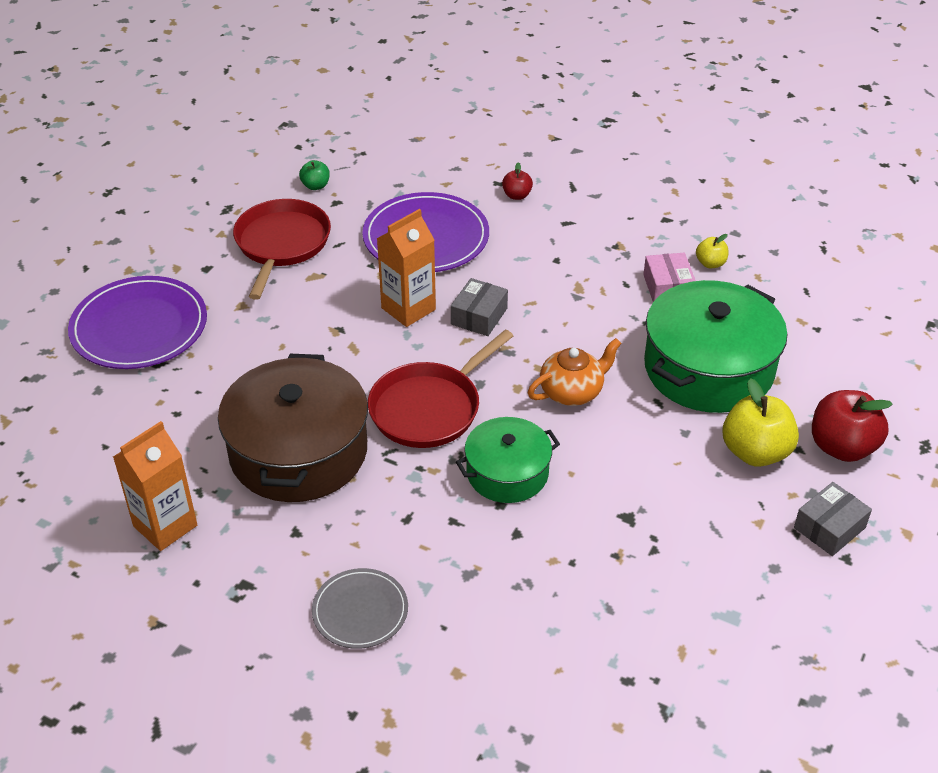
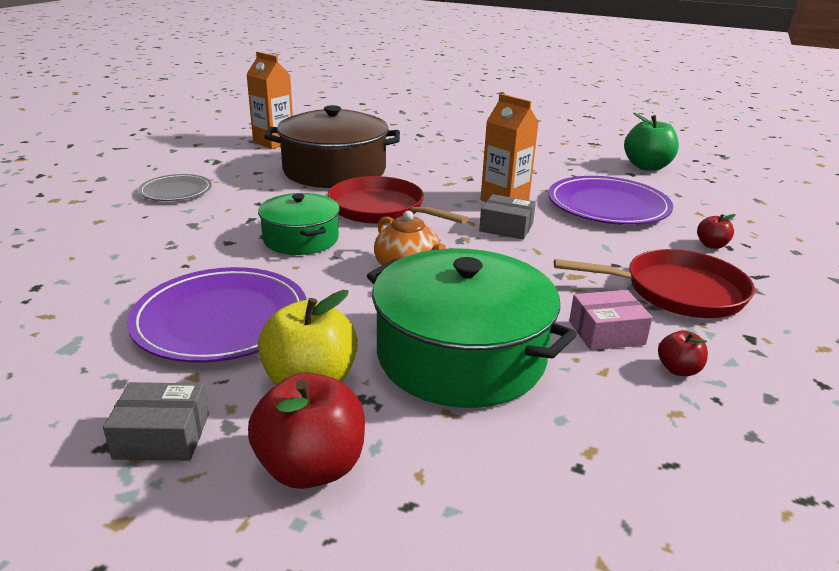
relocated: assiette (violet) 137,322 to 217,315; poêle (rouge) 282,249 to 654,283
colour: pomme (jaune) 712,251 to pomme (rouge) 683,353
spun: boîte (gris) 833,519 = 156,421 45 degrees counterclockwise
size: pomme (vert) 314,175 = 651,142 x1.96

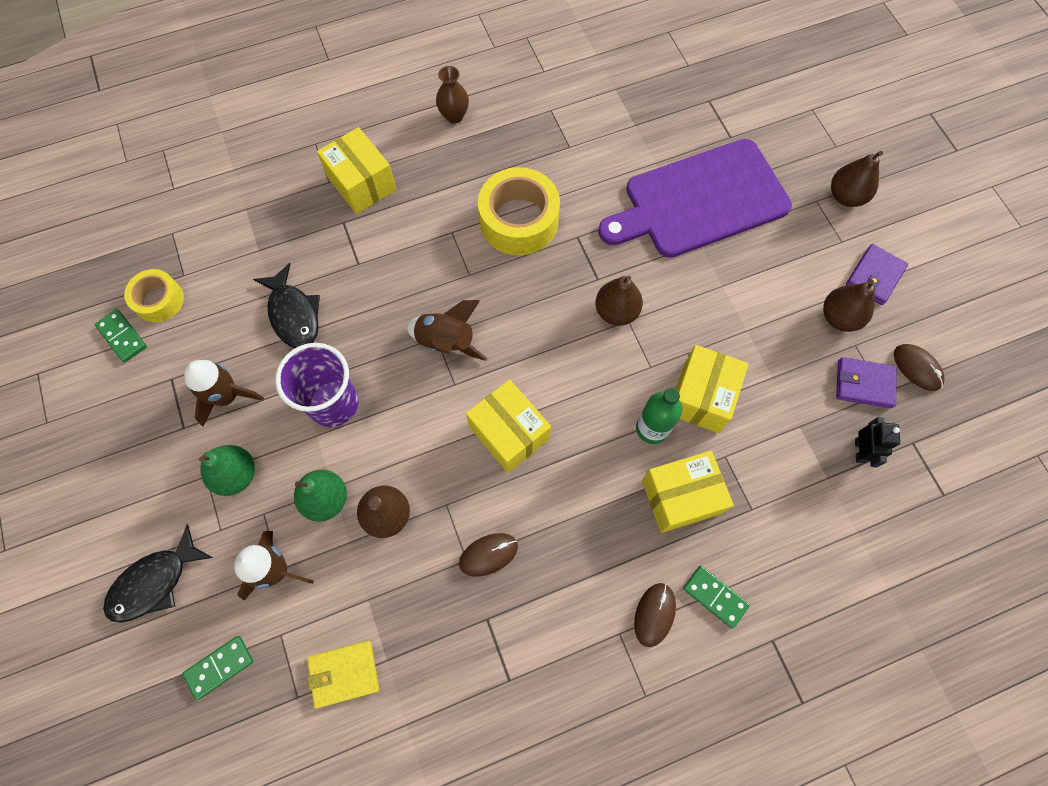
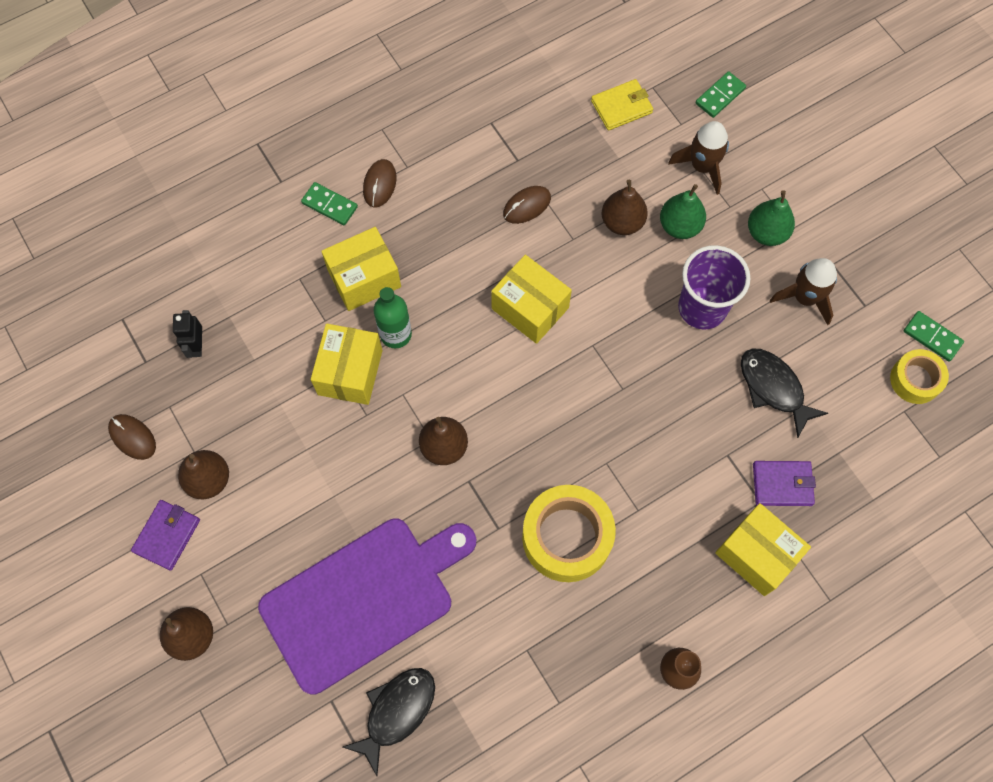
missing: fusée (marron) 447,330
relocated: poisson (noir) 158,573 to 389,722; portefeuille (violet) 866,382 to 784,483

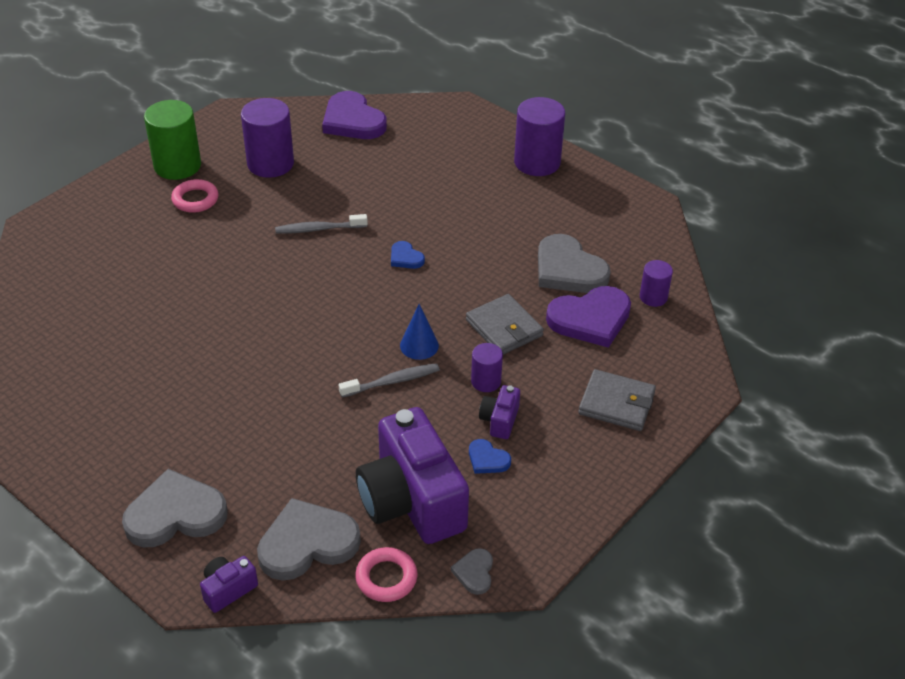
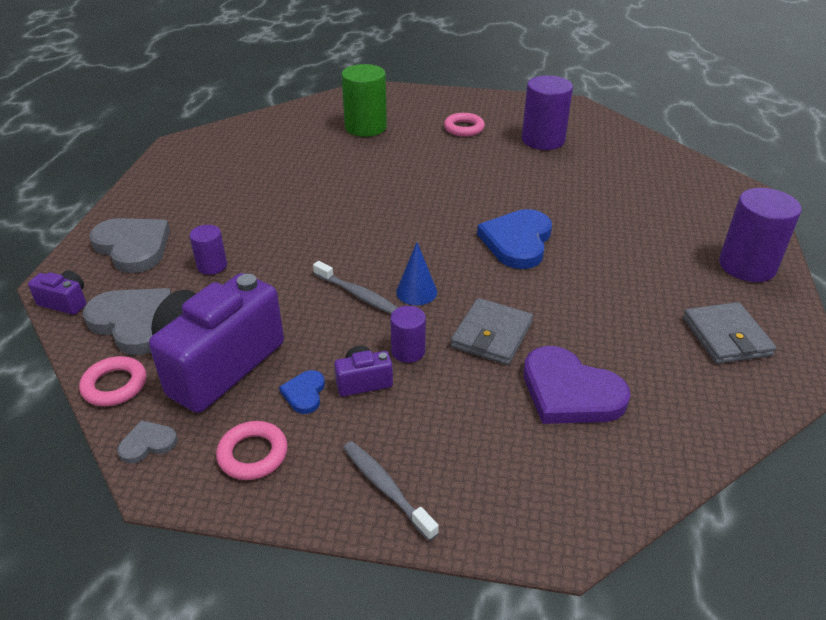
missing: cœur (violet) 354,115; cœur (gris) 574,263
appeared: anneau (rose) 252,450
relocated: cylindre (violet) 656,283 to 208,250; cylindre (vert) 172,140 to 364,100; brosse à dents (gris) 321,224 to 391,491; portefeuille (gris) 617,400 to 730,333
size: cœur (bleu) 408,255 = 514,239 x2.09

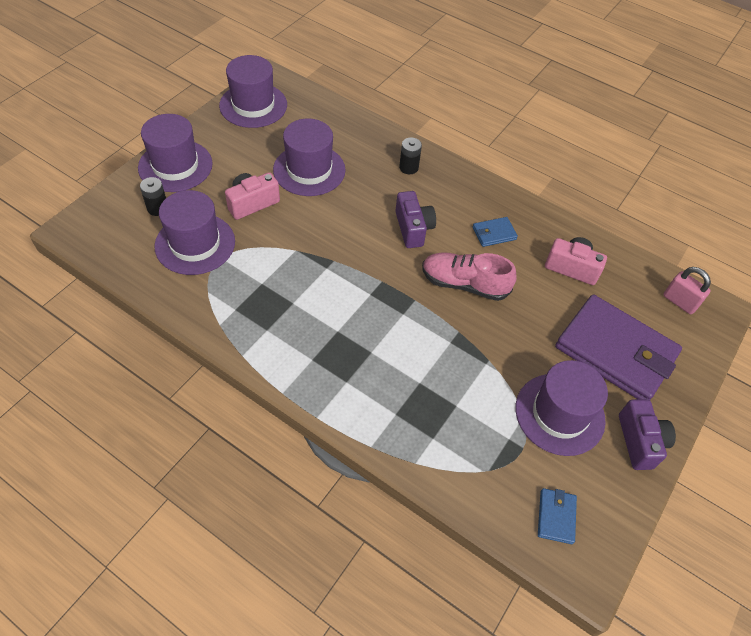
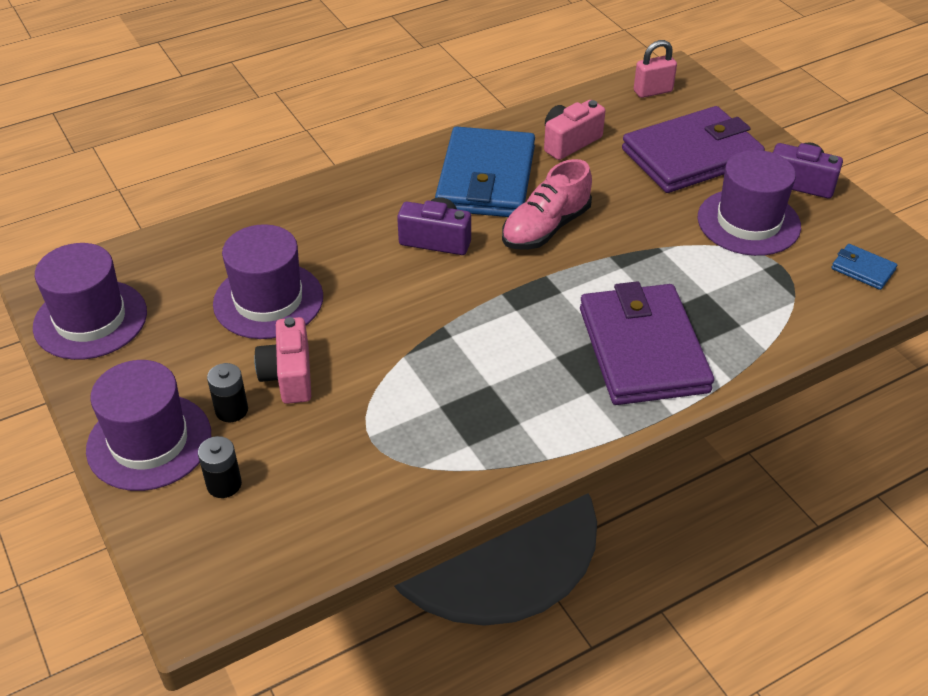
missing: chapeau (violet) 194,232
appeared: portefeuille (violet) 647,343
relocated: pile (noir) 410,155 to 227,392
size: portefeuille (bleu) 495,232 = 485,171 x2.42

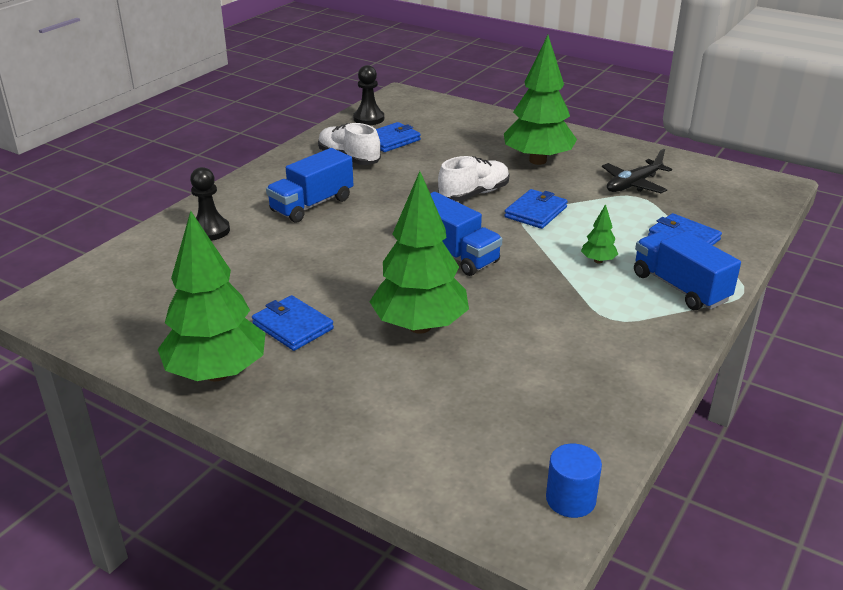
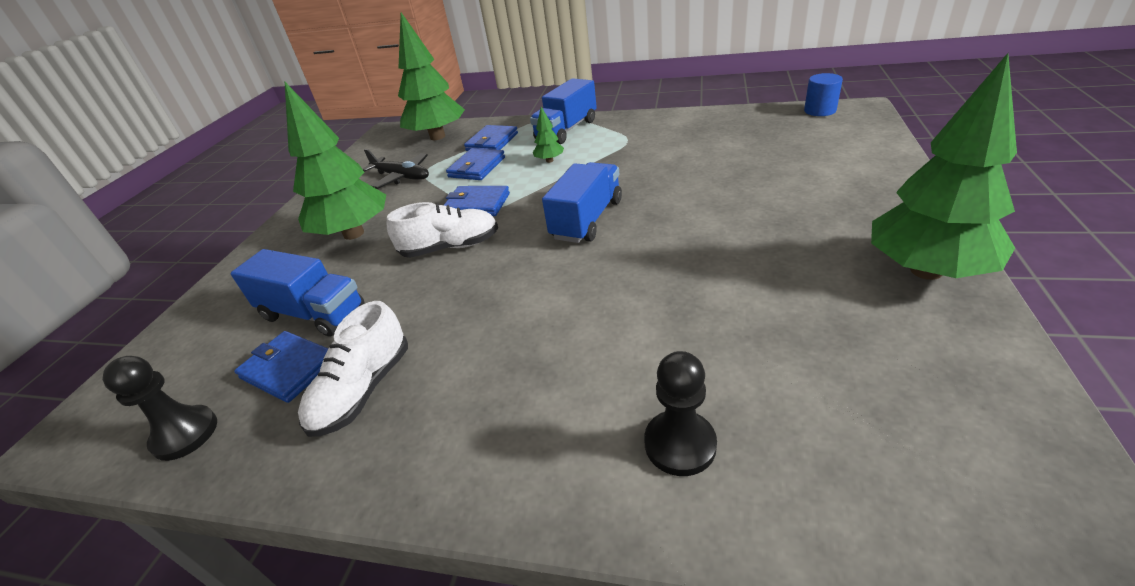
relocated: camion (bleu) 309,185 to 297,293; arbre (vert) 419,252 to 431,76; portefeuille (bleu) 293,323 to 475,164
spun: chaussure (blanc) 474,178 = 442,230 135 degrees clockwise

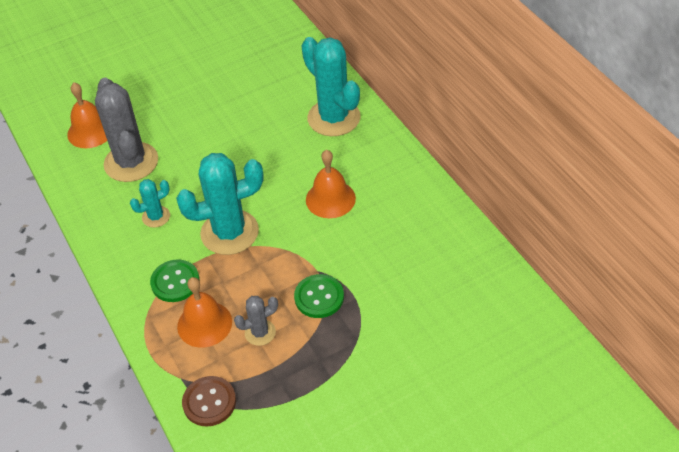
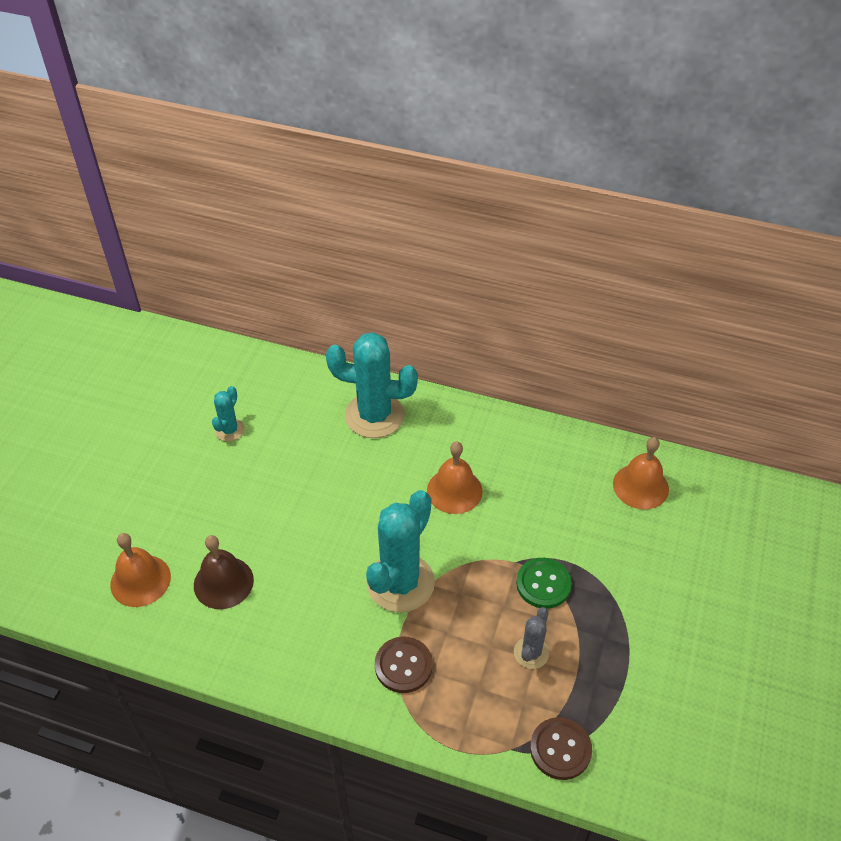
relocated: cactus (turquoise) 150,203 to 228,414; cloche (orange) 204,312 to 641,473
exchanged: cactus (gris) 126,130 to cloche (marron) 224,572
colour: bouton (vert) 175,280 to bouton (marron) 404,665

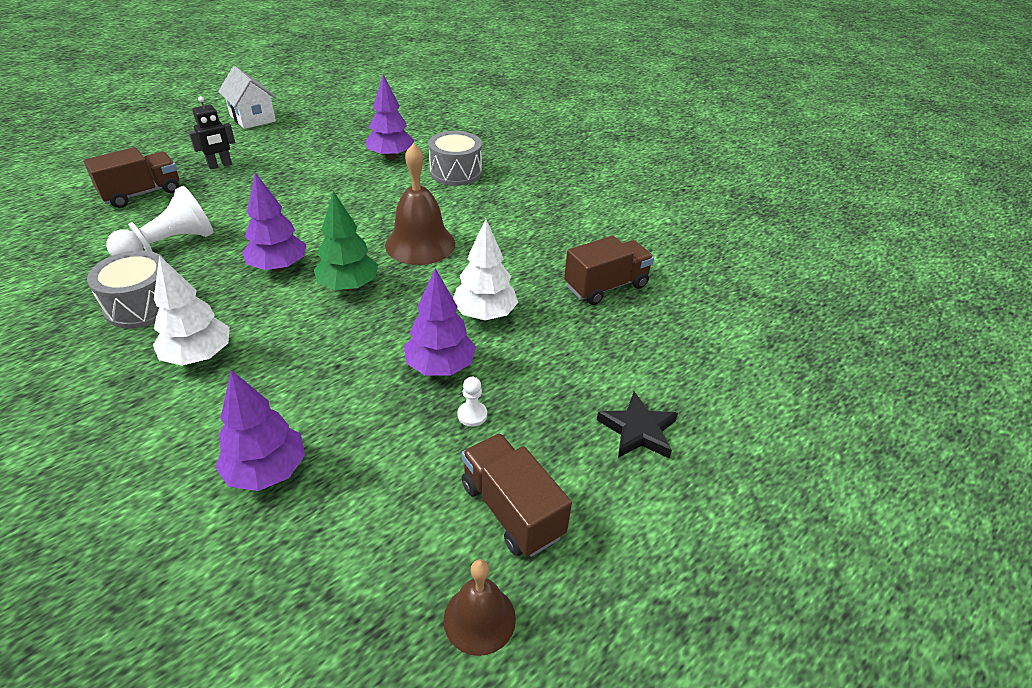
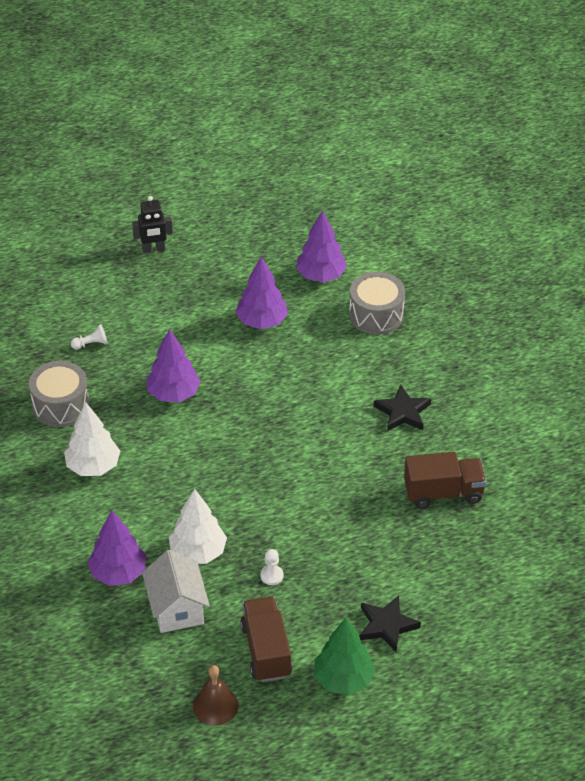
missing: camion (marron) 131,177; cloche (marron) 420,204
appeared: étoile (noir) 402,408
relocated: maison (blanc) 247,97 to 176,591; arbre (blanc) 485,269 to 198,526; arbre (violet) 440,322 to 262,293; arbre (vert) 346,241 to 344,656
size: pion (blanc) 160,221 = 89,337 x0.44

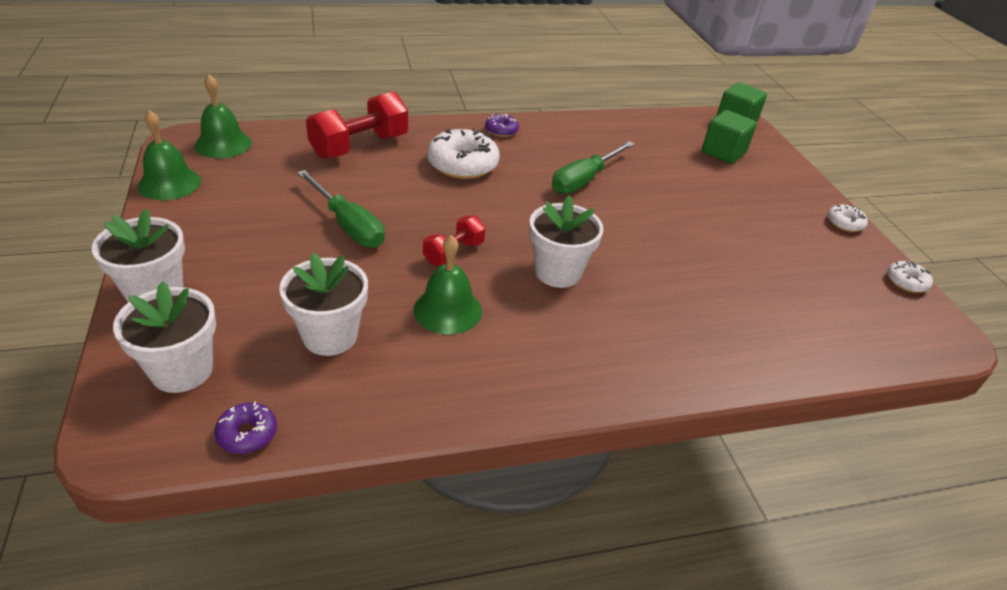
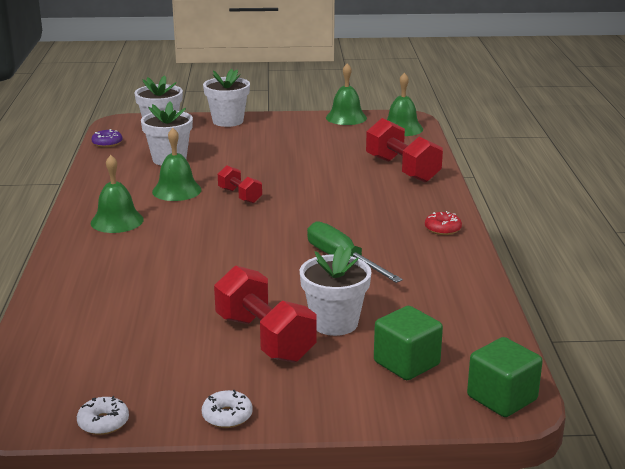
missing: tournevis (vert) 341,209; beignet (blanc) 463,153
appeared: cloche (vert) 117,194; haltère (rouge) 265,314
relocated: pot de fleurs (blanc) 566,242 to 336,290
colour: beignet (violet) 502,125 to beignet (rouge) 443,223

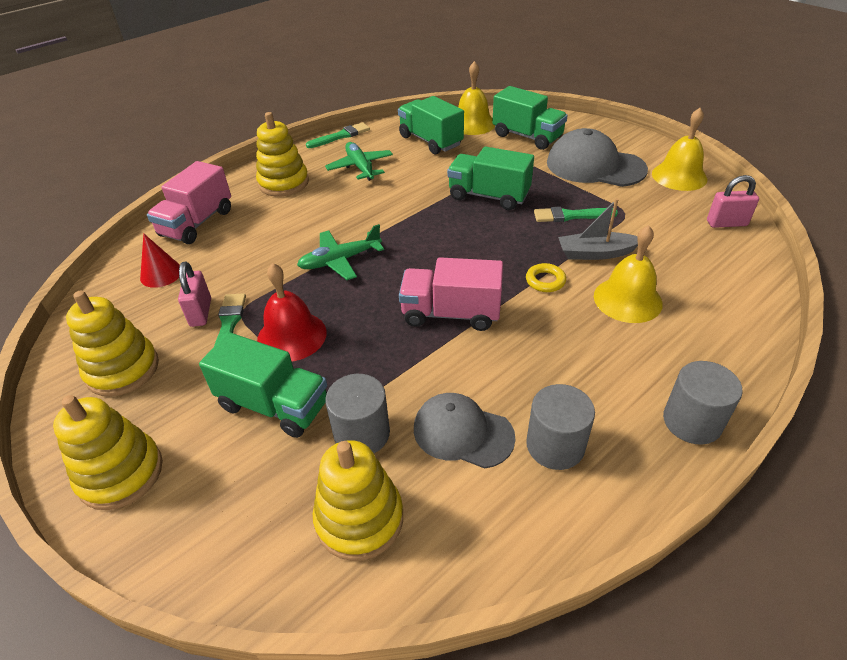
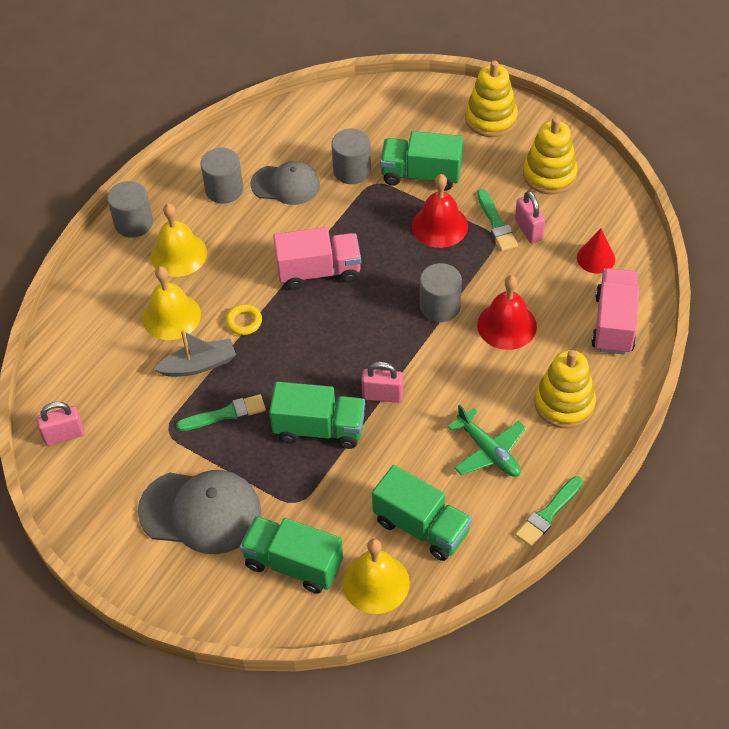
missing: jouet à empiler (jaune) 358,500
appeared: cadenas (rose) 382,382; cloche (rouge) 507,312
relocated: cloche (jaune) 679,149 to 178,240
exchanged: avion (vert) 340,252 to cylindre (gris) 441,292

